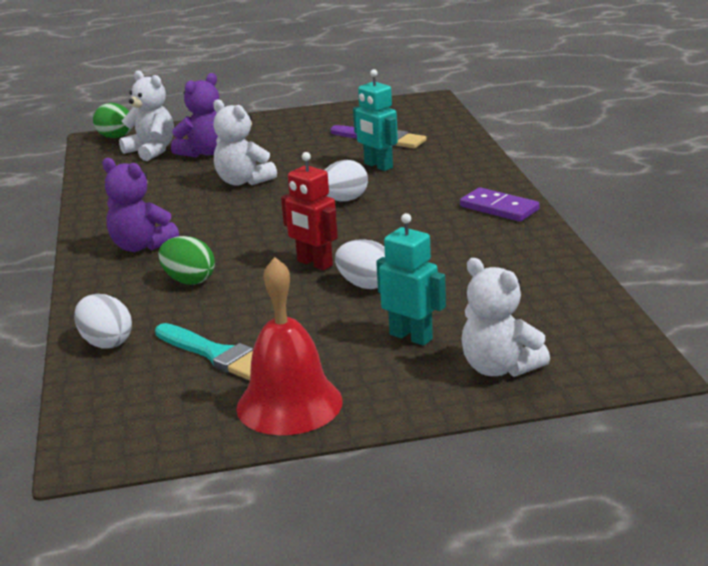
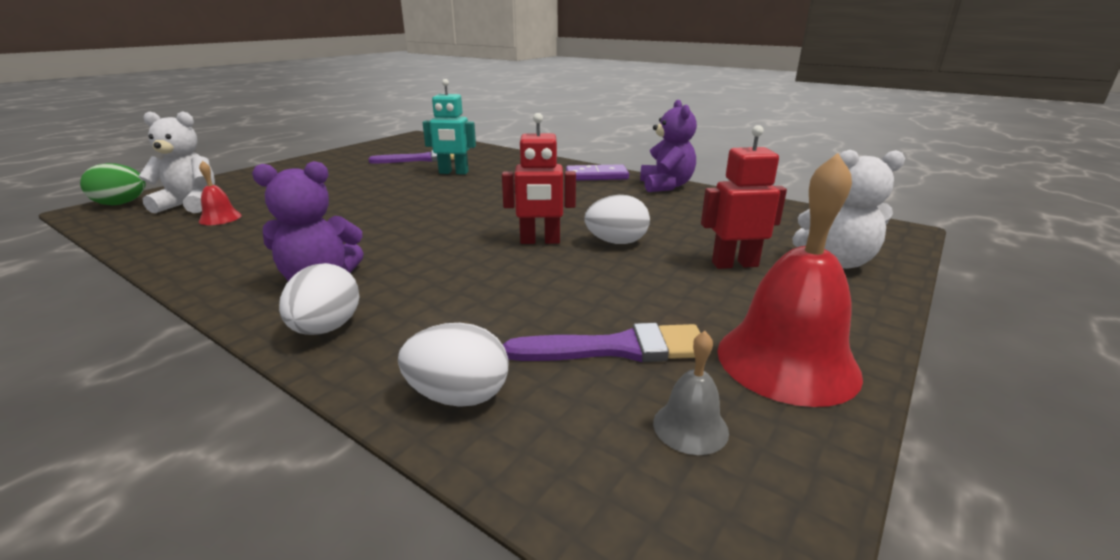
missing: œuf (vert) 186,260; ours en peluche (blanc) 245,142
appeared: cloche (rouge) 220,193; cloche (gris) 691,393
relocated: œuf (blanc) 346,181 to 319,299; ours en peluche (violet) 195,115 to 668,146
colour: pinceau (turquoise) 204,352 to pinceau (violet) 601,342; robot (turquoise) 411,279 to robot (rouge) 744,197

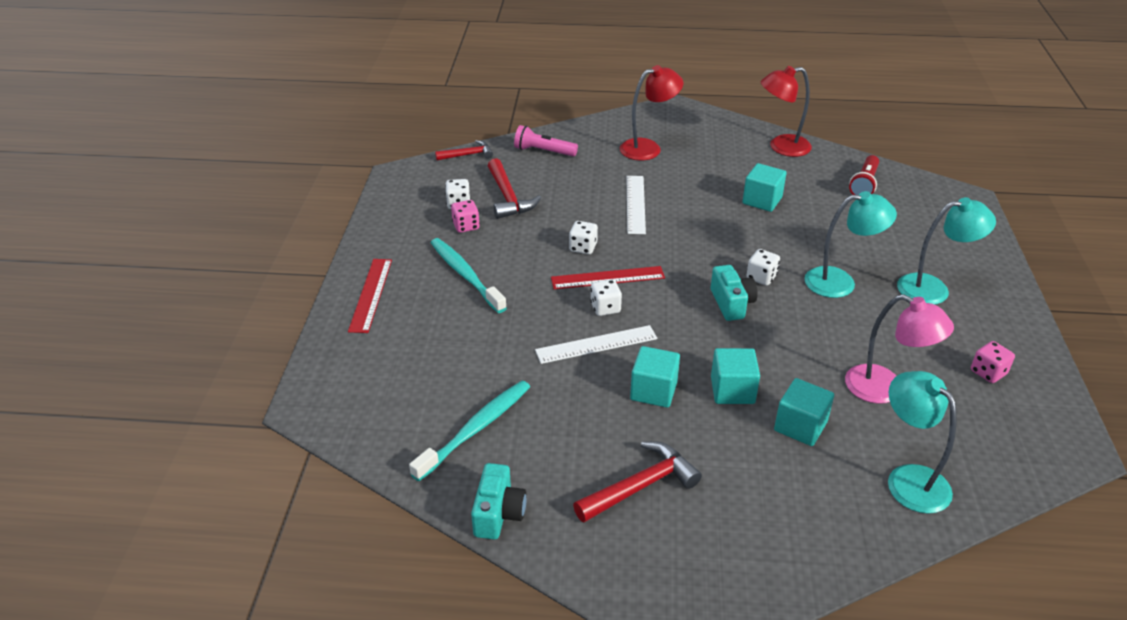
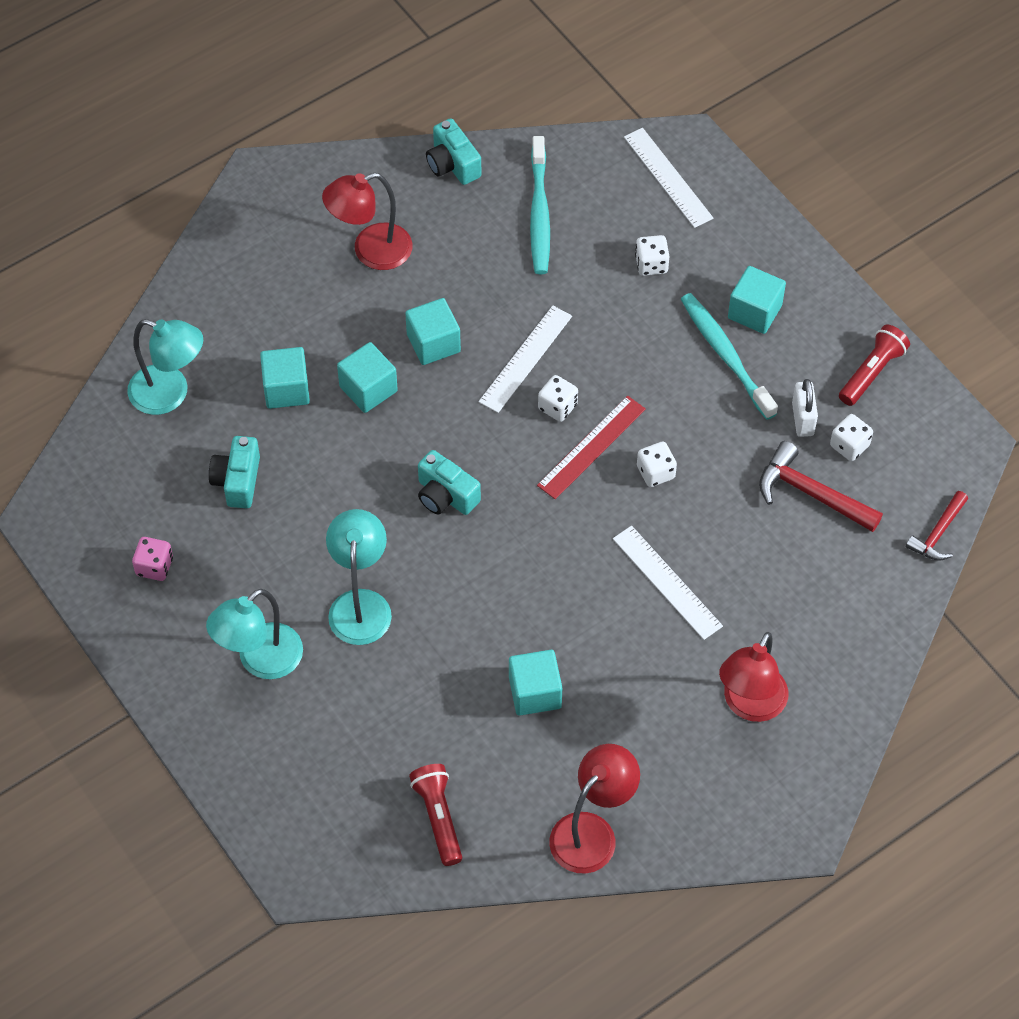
missing: règle (rouge) 370,296; lampe de poche (rose) 546,141
appeared: règle (blanc) 668,178; cube (turquoise) 757,300; lampe de poche (rouge) 874,365
relocated: dé (blanc) 763,267 to 652,255
exchanged: lampe (rose) 899,349 to appareil photo (turquoise) 234,472; marteau (rouge) 637,481 to lampe (rouge) 367,221; dé (rose) 465,216 to cadenas (blanc) 805,408
spun: lampe (turquoise) 850,244 = 359,577 135 degrees clockwise; brosse à dents (turquoise) 469,275 = 729,356 135 degrees counterclockwise

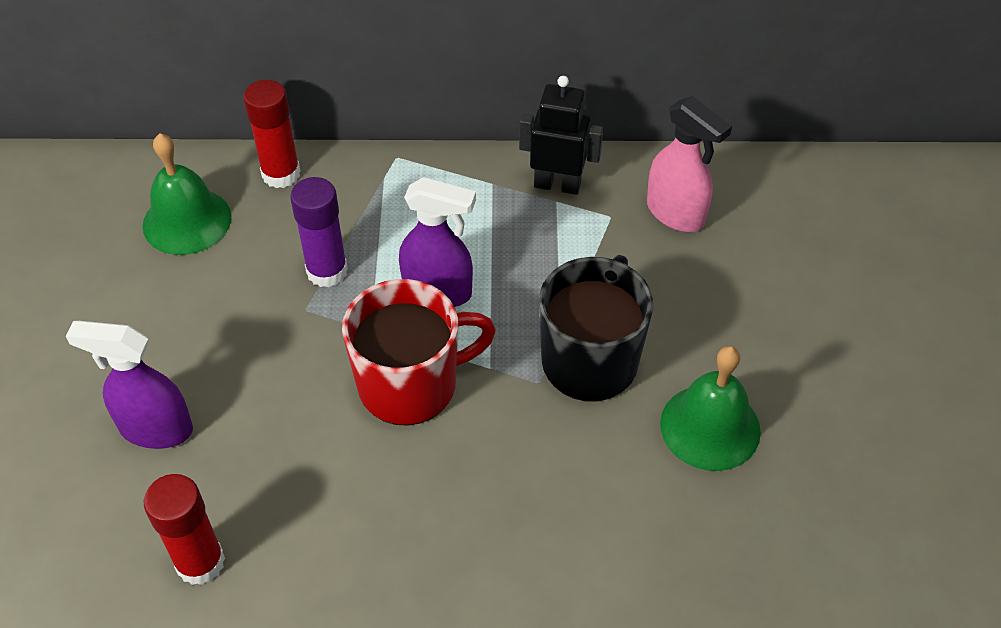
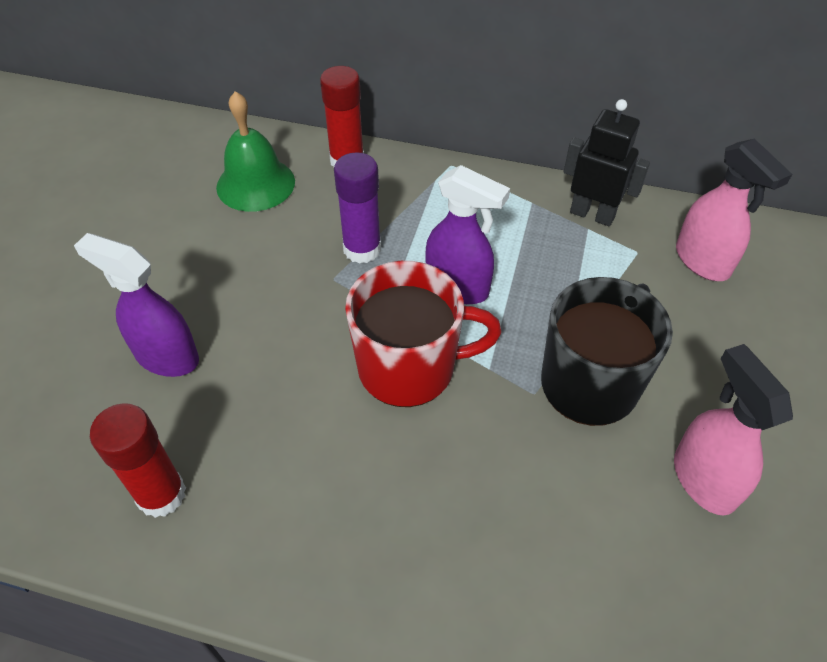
exchanged: cloche (vert) 710,408 to vaporisateur (rose) 733,430

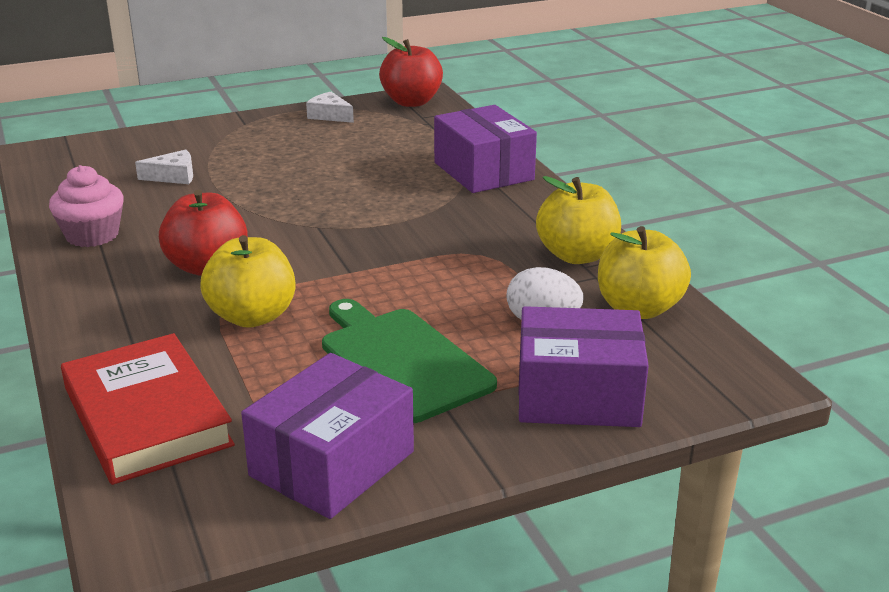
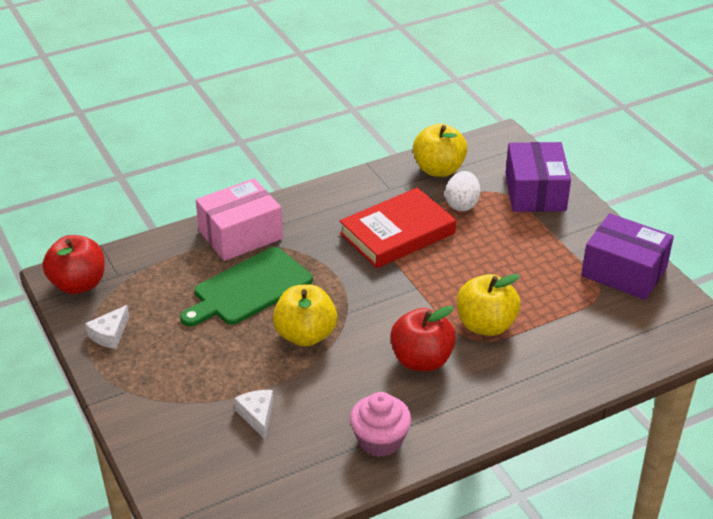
relocated: planche à découper (vert) 409,361 to 246,287; pomme (jaune) 578,220 to 305,315; livre (rouge) 148,409 to 398,227
colour: boîte (violet) 485,149 to boîte (rose) 239,219

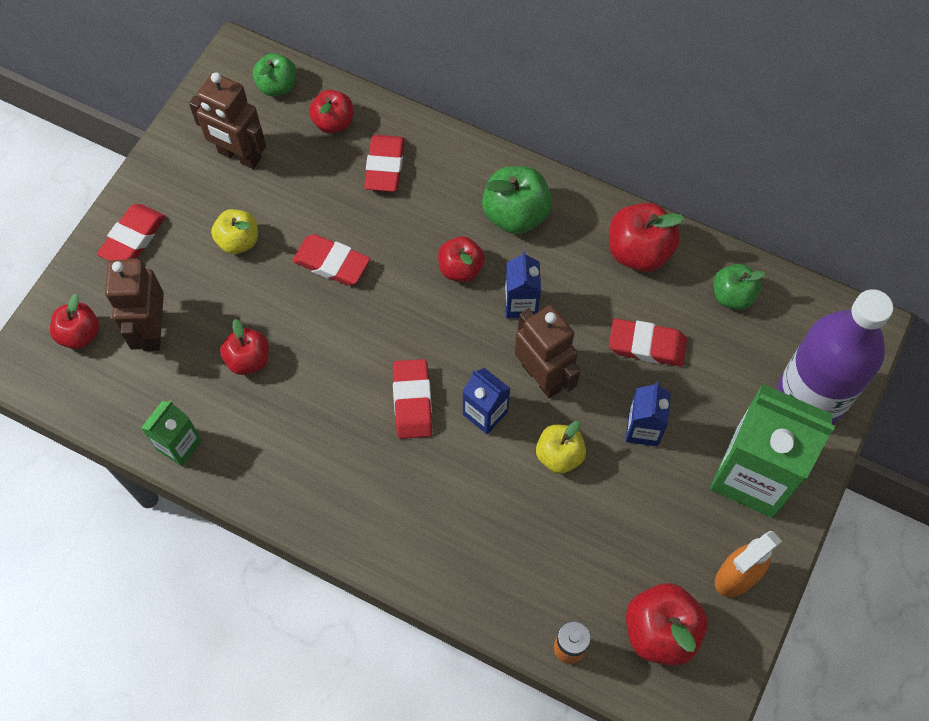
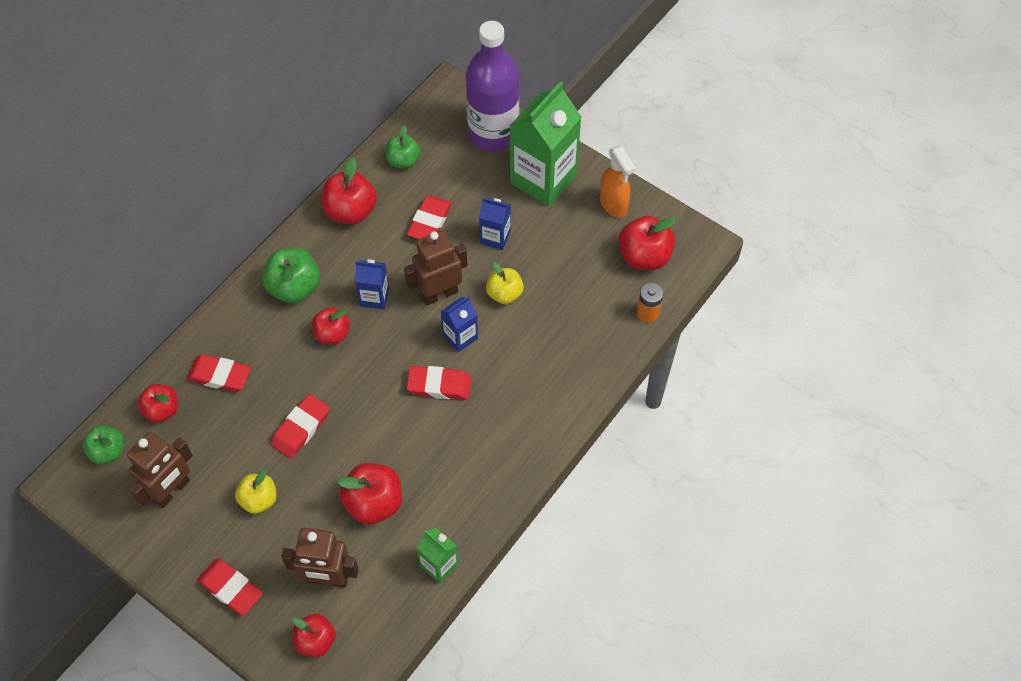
size: pomme (rouge) 244,347 = 369,493 x1.52

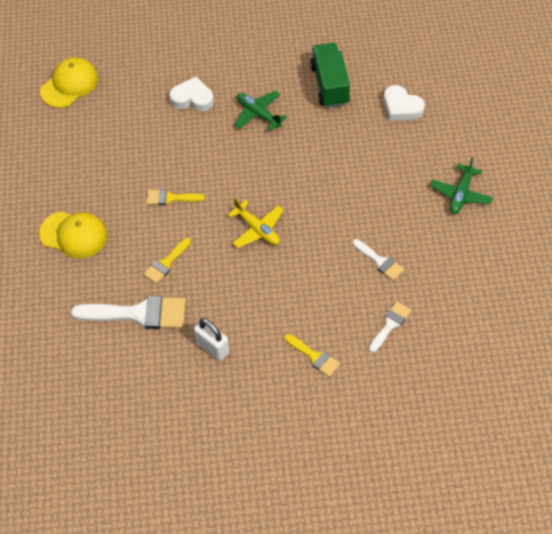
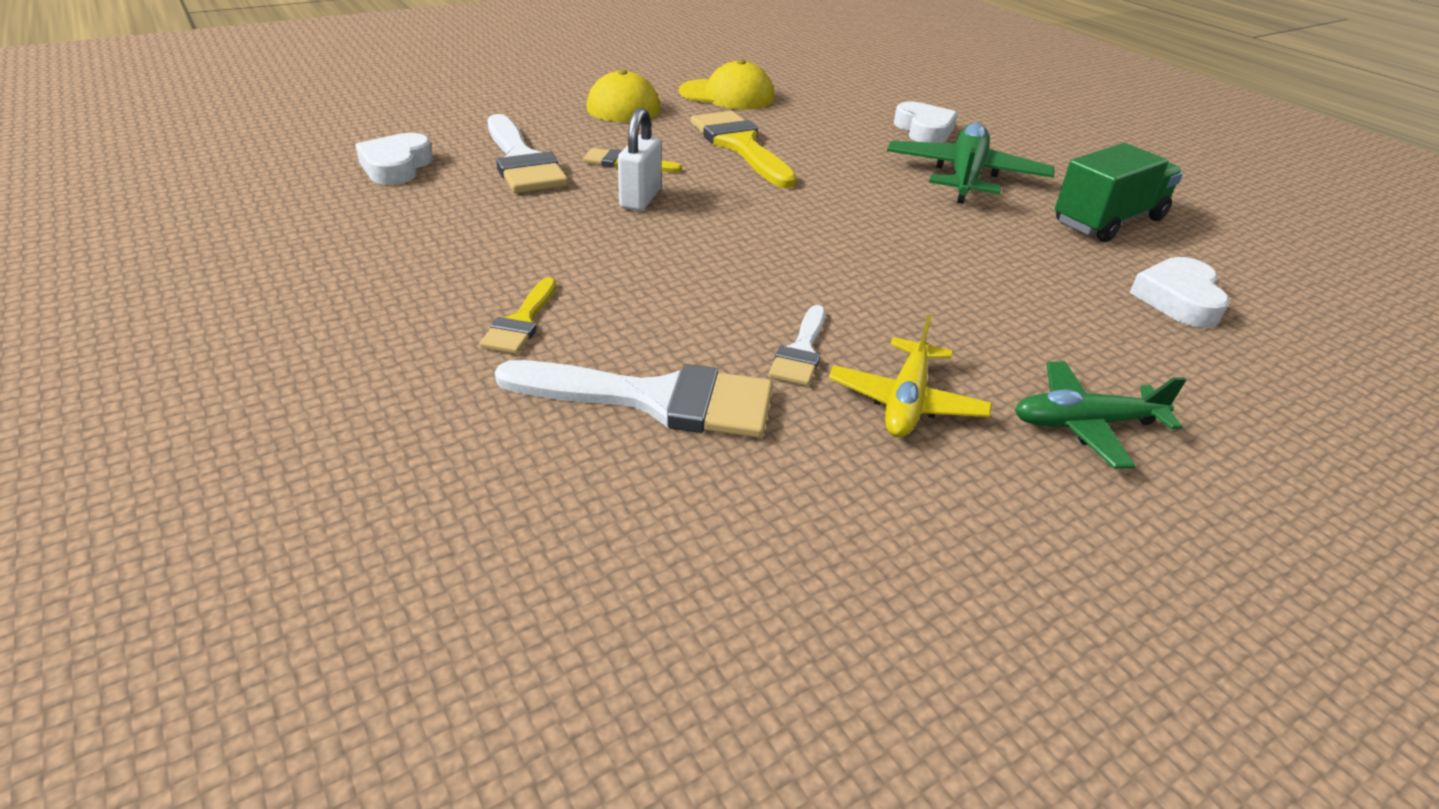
appeared: cœur (blanc) 394,159
relocated: cadenas (blanc) 212,339 to 639,159; casquette (jaune) 69,82 to 726,84; avion (jaune) 256,223 to 910,375
size: pinceau (blanc) 390,327 = 634,399 x1.85; pinceau (jaune) 176,197 = 744,149 x1.85; avion (vert) 260,111 = 970,163 x1.55

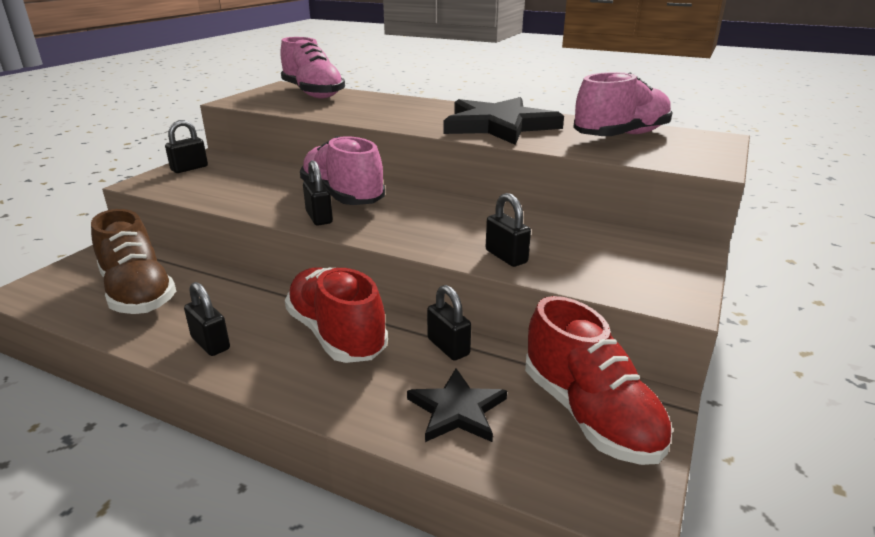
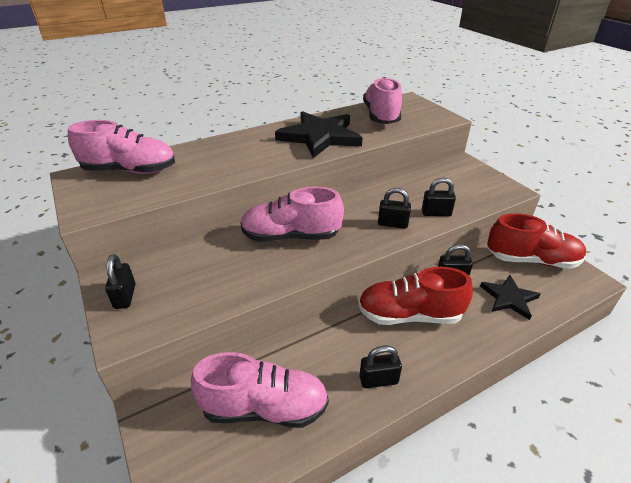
relocated: cadenas (noir) 318,193 to 394,208
colour: chaussure (marron) 133,261 to chaussure (rose) 260,390

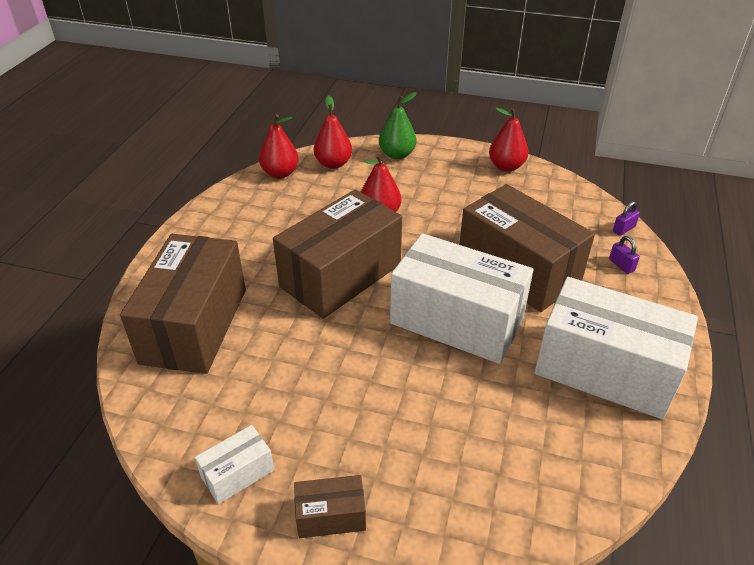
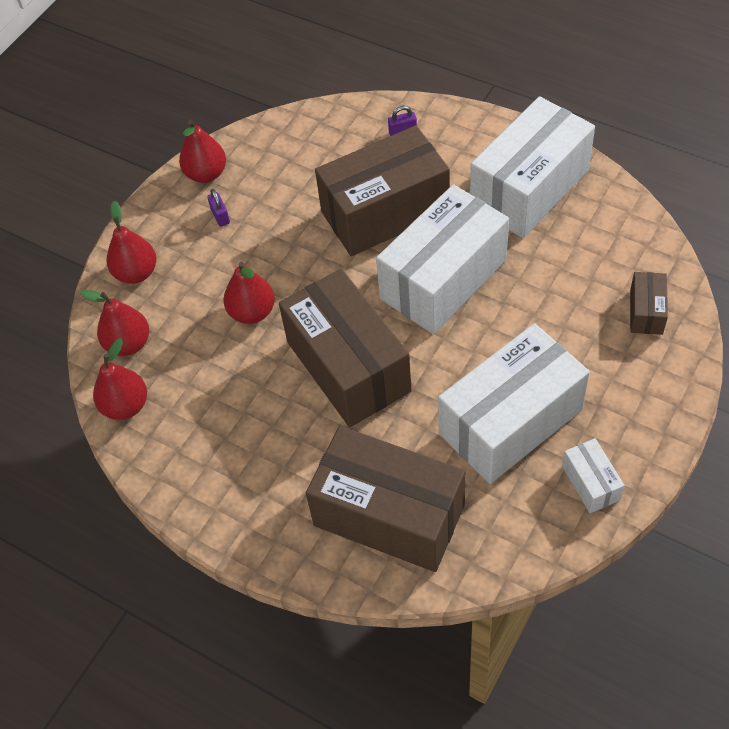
appeared: boîte (blanc) 514,403
relocated: cadenas (violet) 626,218 to 218,208; boîte (marron) 330,506 to 649,303
colour: poire (vert) 398,125 to poire (rouge) 132,242

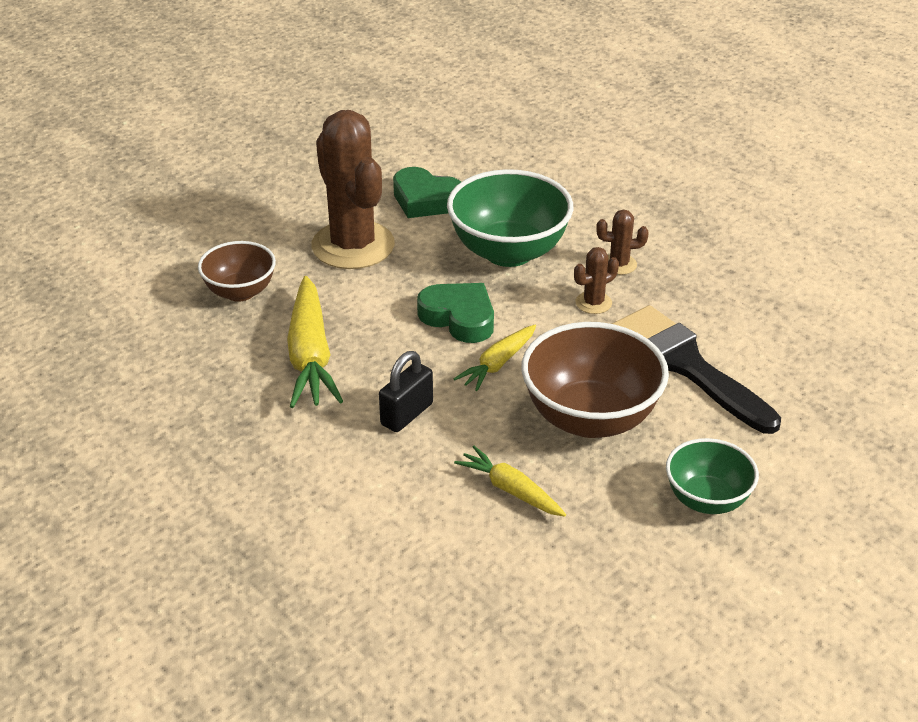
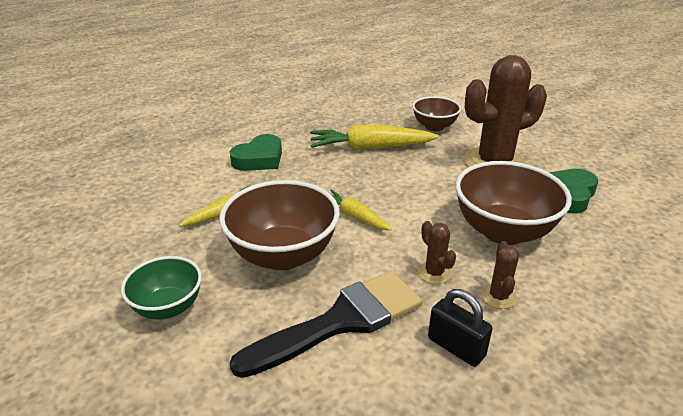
relocated: cœur (vert) 455,313 to 256,152; cadenas (noir) 406,391 to 460,328
colour: bol (vert) 510,218 to bol (marron) 513,203

